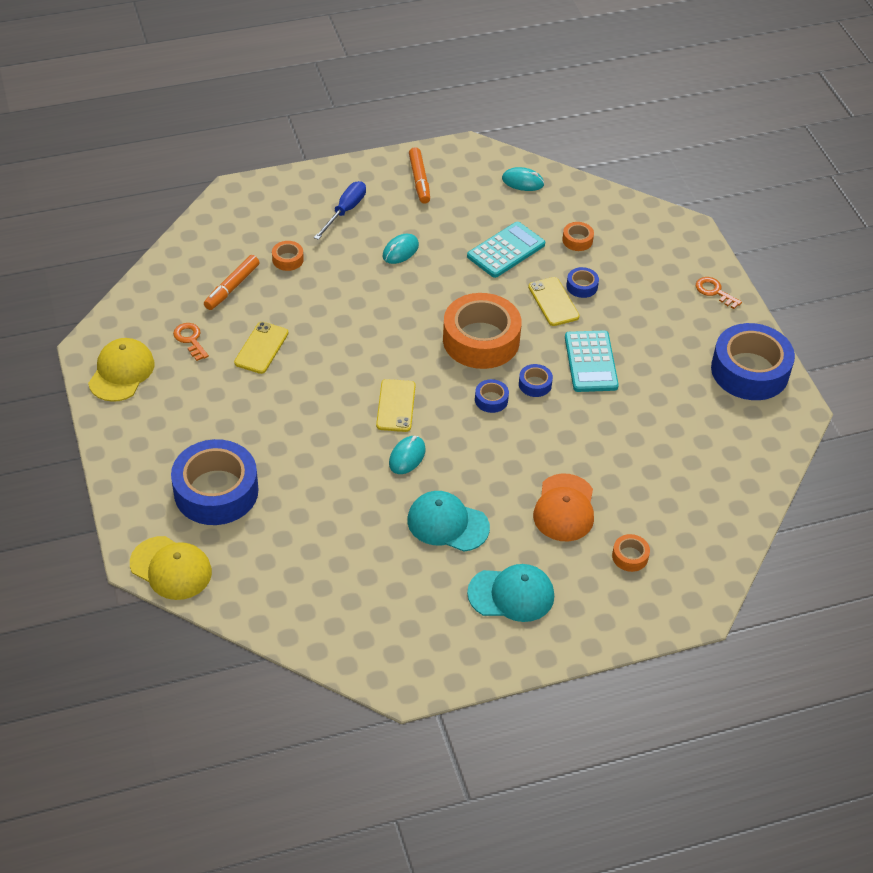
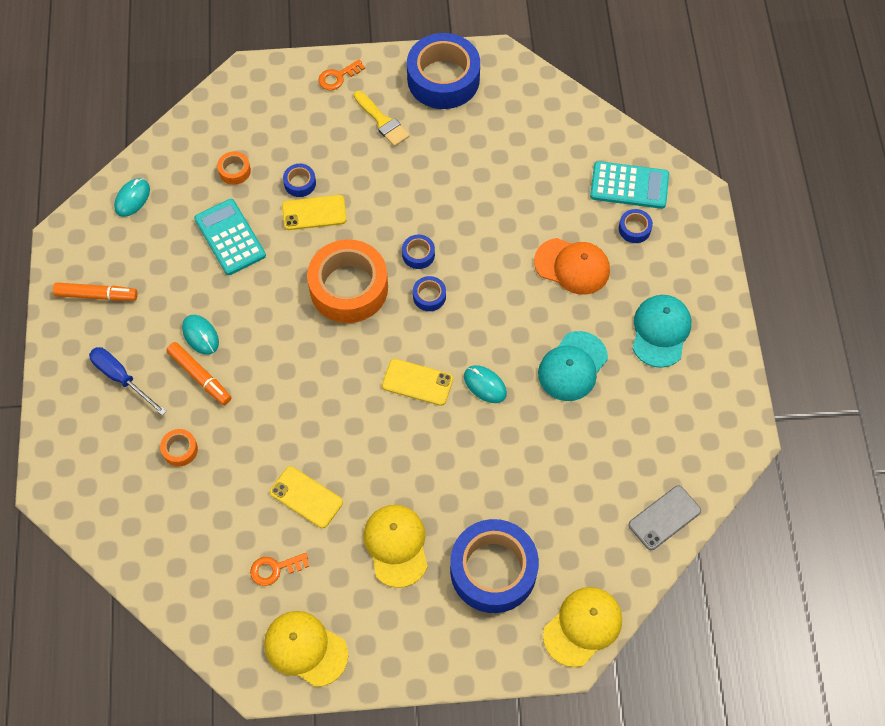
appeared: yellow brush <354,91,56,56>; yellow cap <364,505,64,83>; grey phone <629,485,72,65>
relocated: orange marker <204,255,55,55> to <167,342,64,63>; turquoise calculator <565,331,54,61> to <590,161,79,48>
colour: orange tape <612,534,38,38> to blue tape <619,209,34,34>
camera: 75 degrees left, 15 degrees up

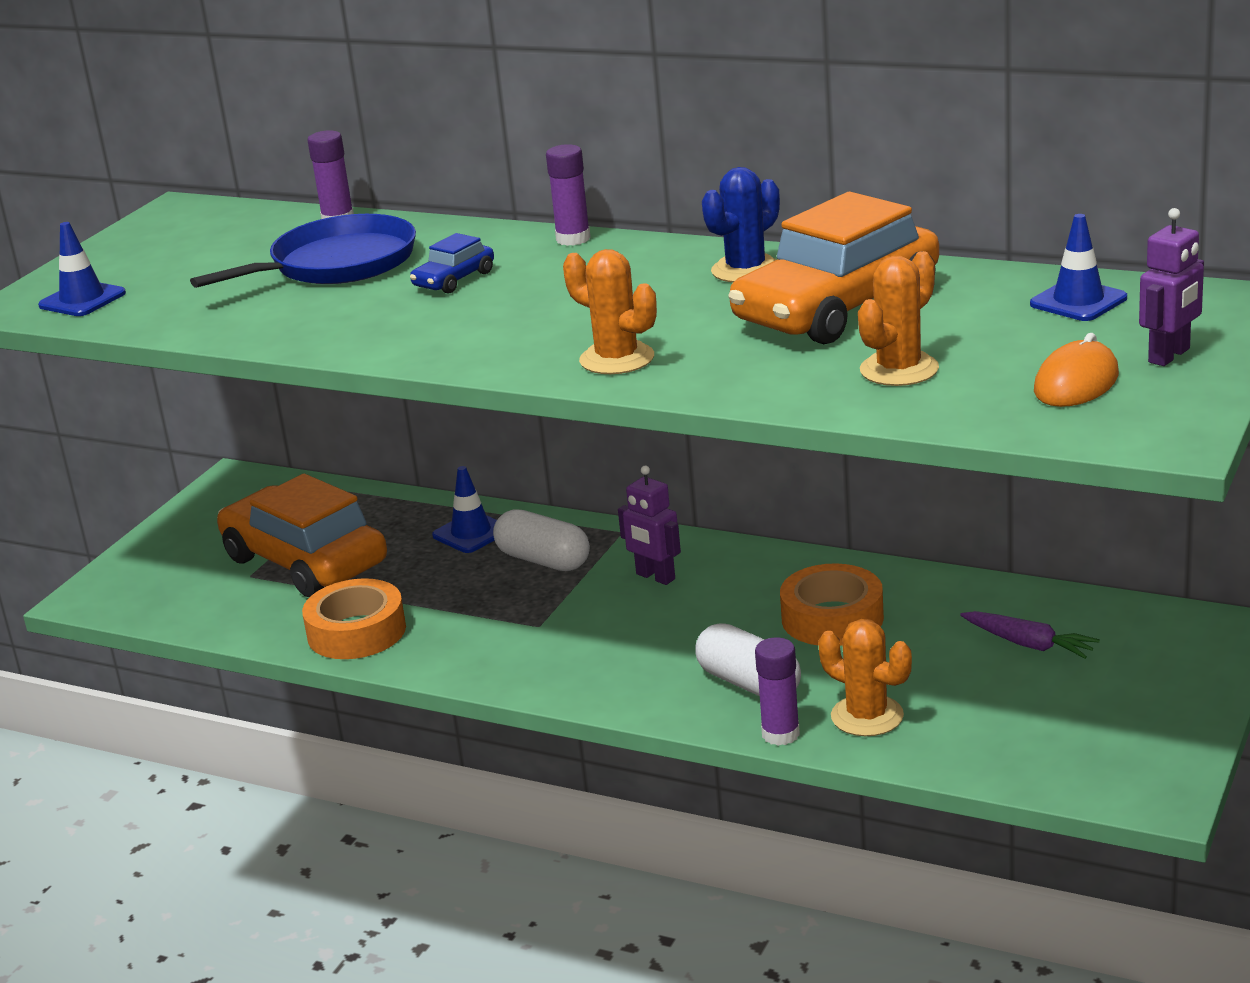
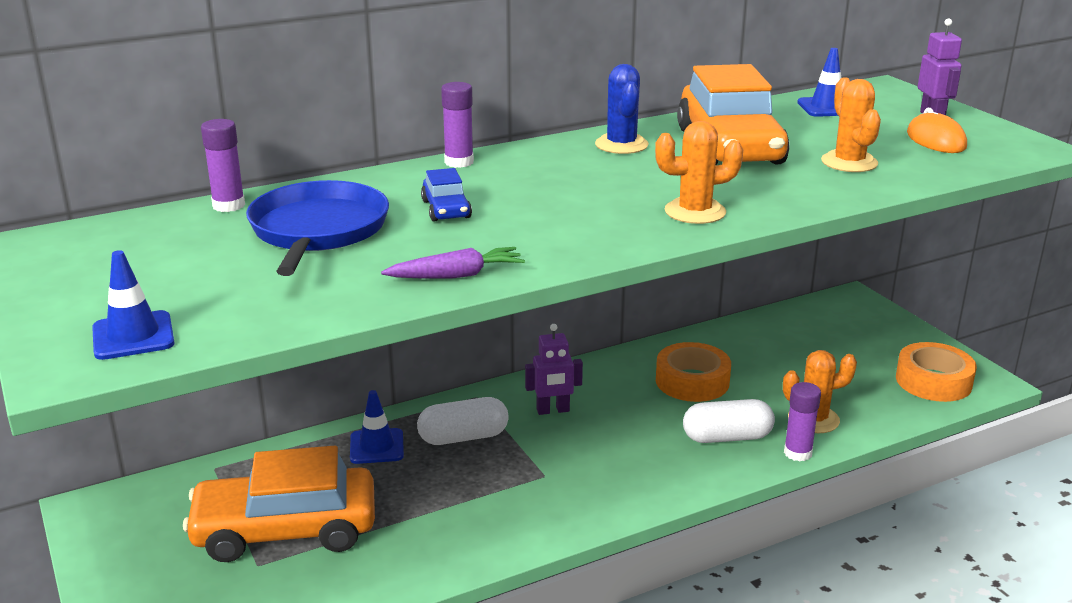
relocated: orange tape <302,578,104,81> to <896,342,81,60>; purple carrot <960,611,140,48> to <381,247,144,32>
camera: 55 degrees left, 0 degrees up

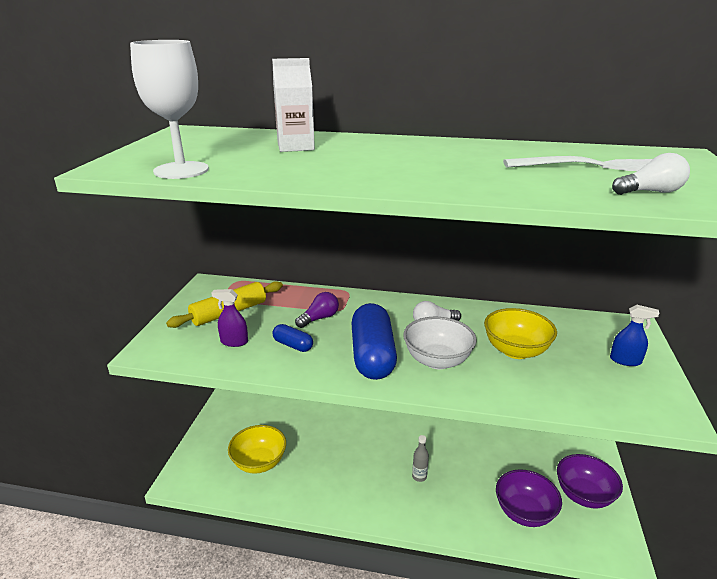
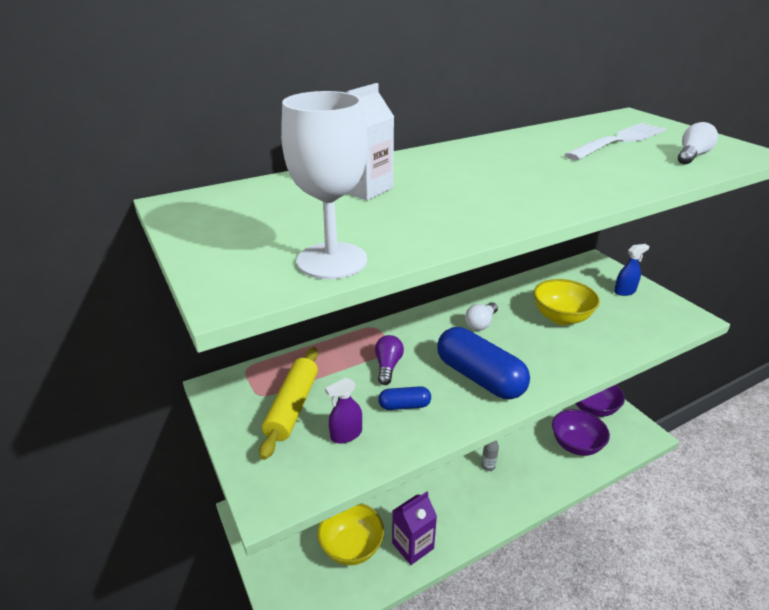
missing: white bowl <403,317,74,52>
appeared: purple carton <392,491,45,74>
camera: 40 degrees left, 5 degrees up

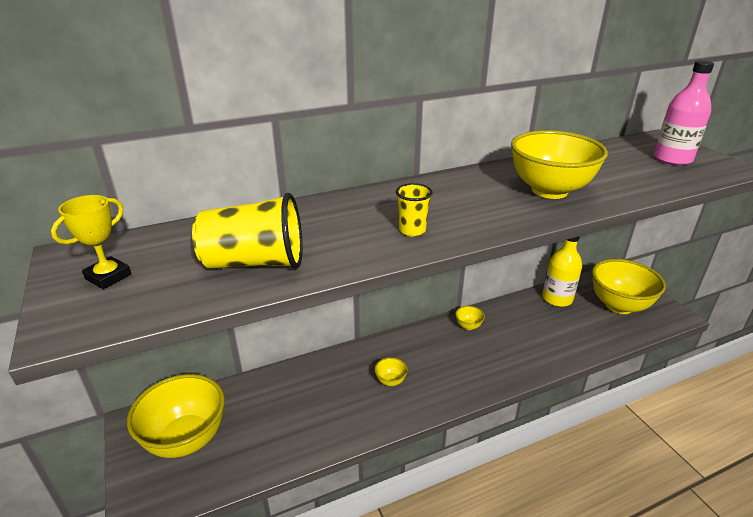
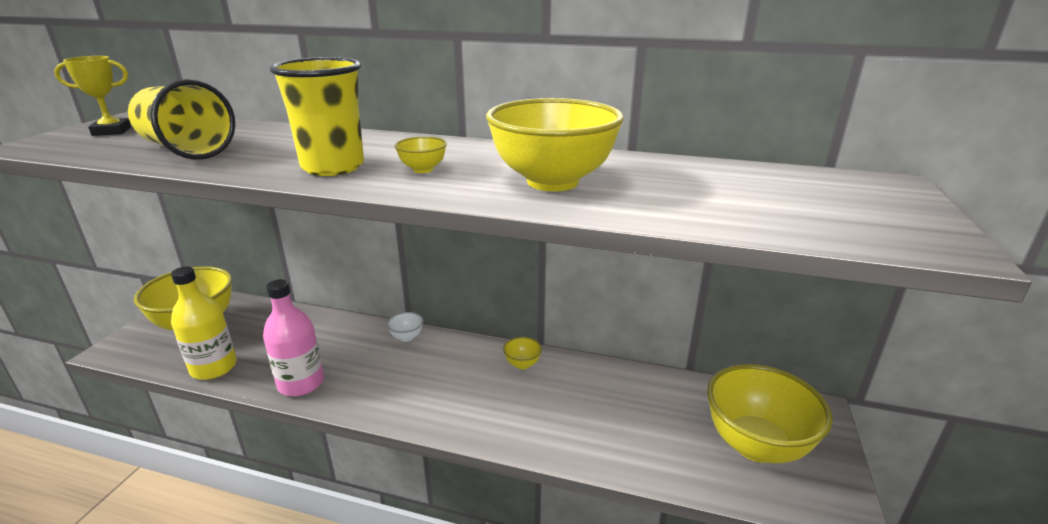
appeared: white bowl <387,312,36,30>
relocated: yellow bowl <375,358,33,28> to <395,137,52,36>; yellow bottle <542,236,40,71> to <171,266,66,114>; pink bottle <654,60,60,105> to <263,279,61,117>
size: yellow cup <396,183,37,54> = <270,57,94,119> x1.89
camera: 40 degrees right, 5 degrees down

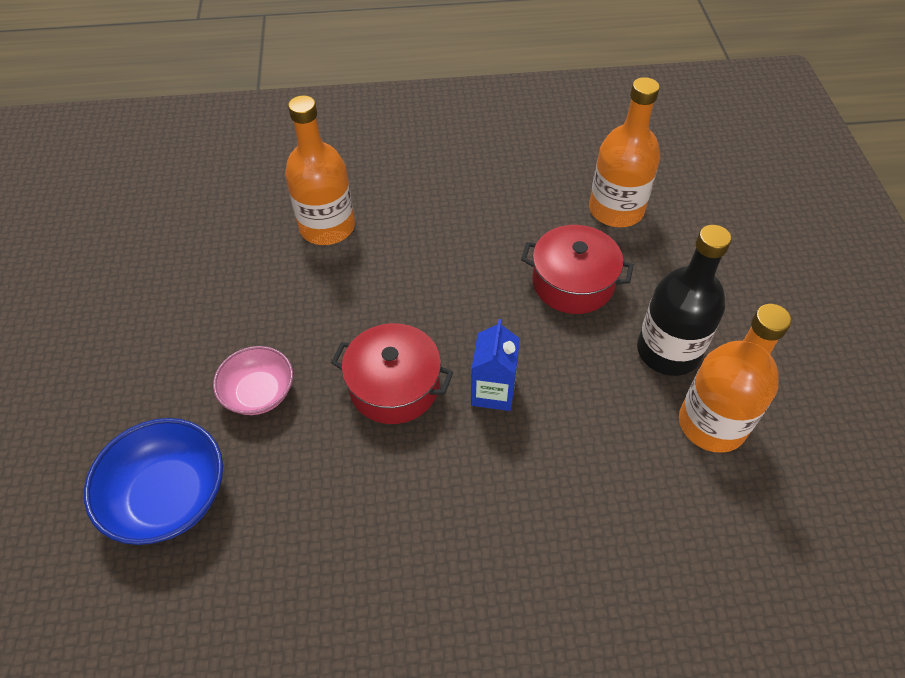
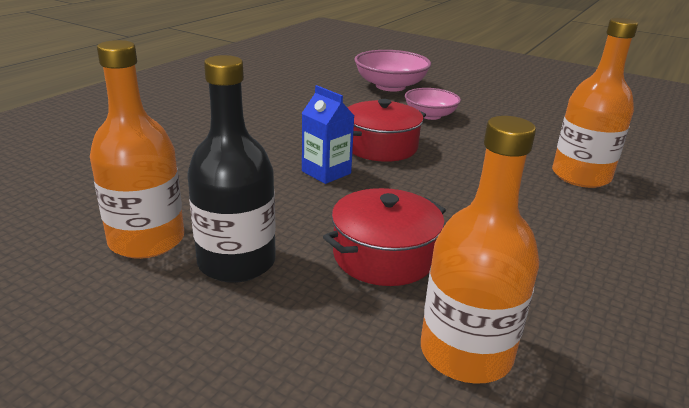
colour: blue bowl <84,418,139,127> to pink bowl <355,50,76,42>
camera: 125 degrees right, 25 degrees down

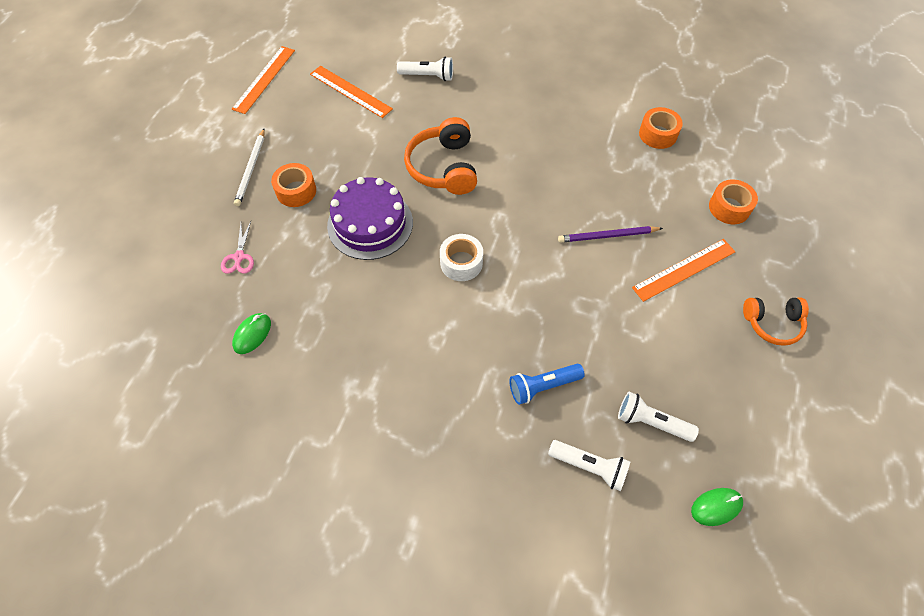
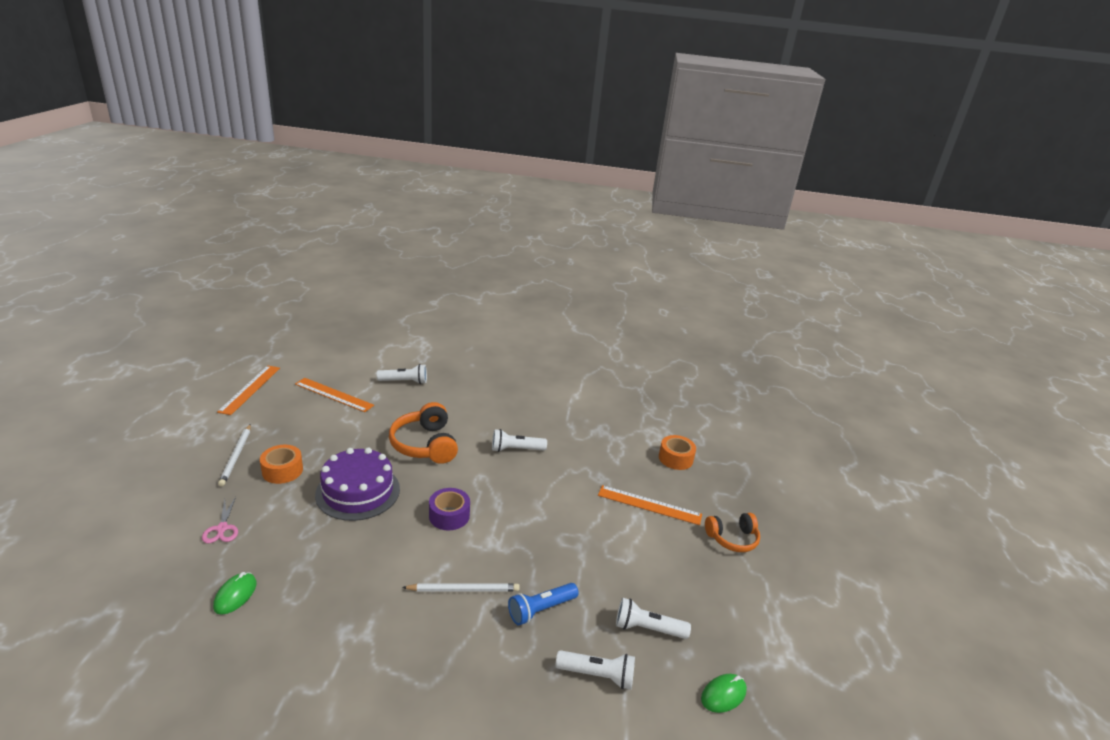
missing: purple pencil <558,226,105,17>; orange tape <639,107,44,42>
appeared: white pencil <402,583,118,9>; white flashlight <492,429,55,23>
colour: white tape <440,234,43,47> to purple tape <429,488,41,42>
spun: orange ruler <632,239,104,63> = <598,485,104,40> 60 degrees clockwise
camera: 15 degrees left, 30 degrees down

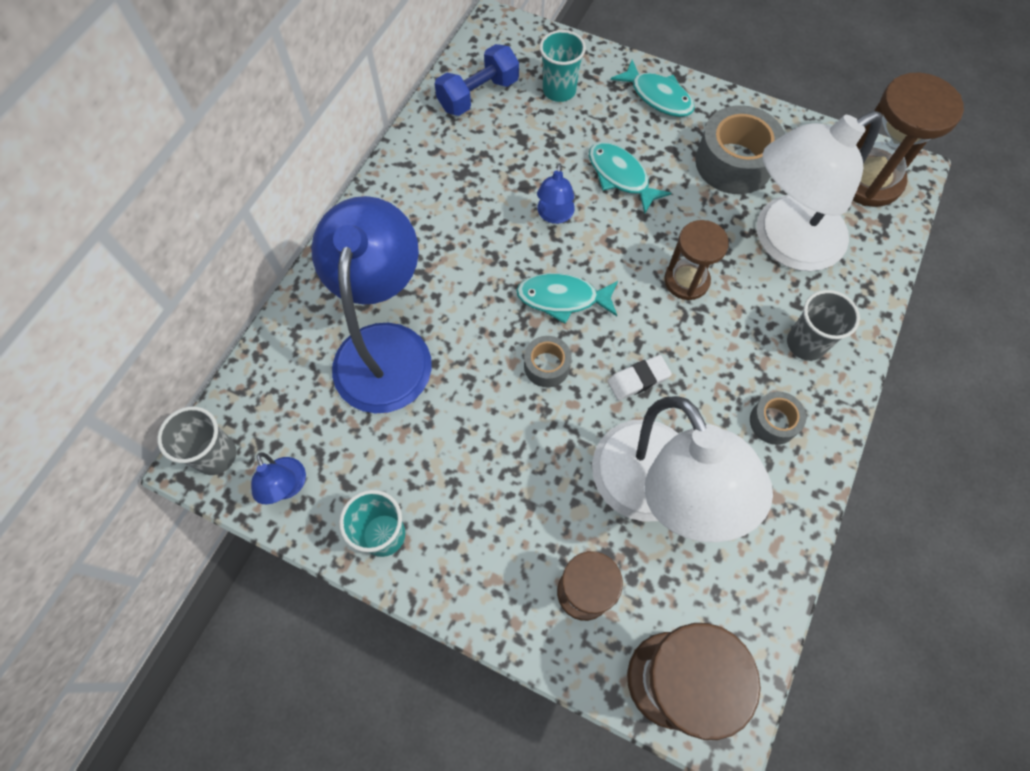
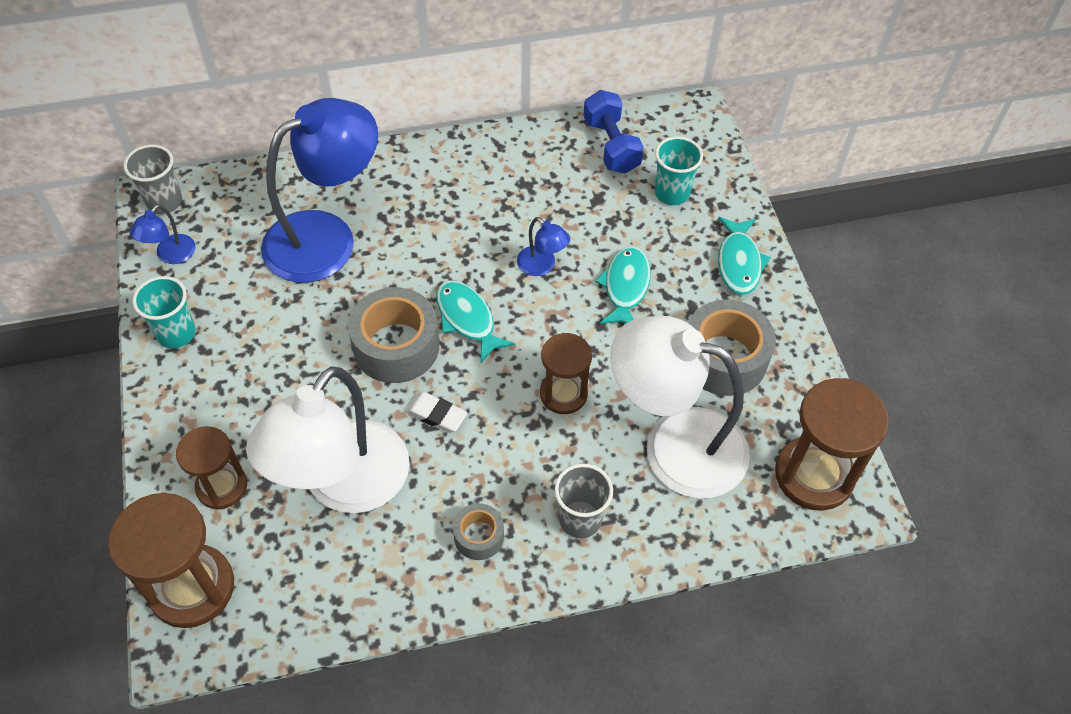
spun: blue dumbbell <435,44,84,72> = <583,90,61,84> 60 degrees clockwise; blue lamp <537,164,38,60> = <517,217,53,59> 105 degrees counterclockwise
size: grey tape <524,336,48,51> = <348,287,91,96> x1.90
camera: 50 degrees right, 10 degrees down

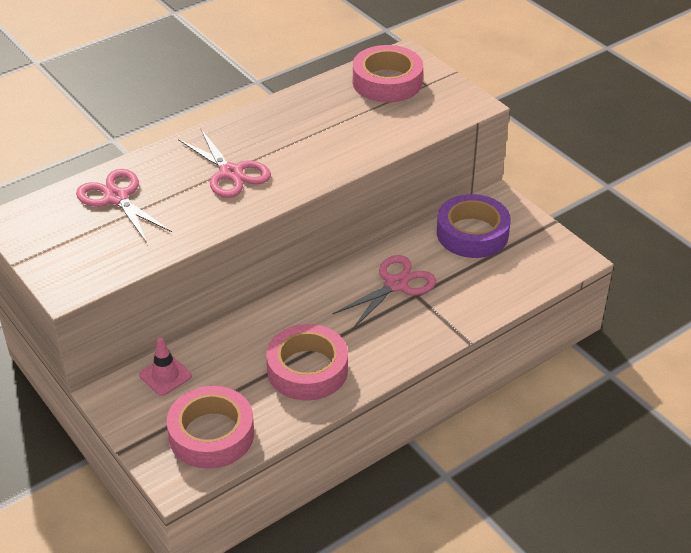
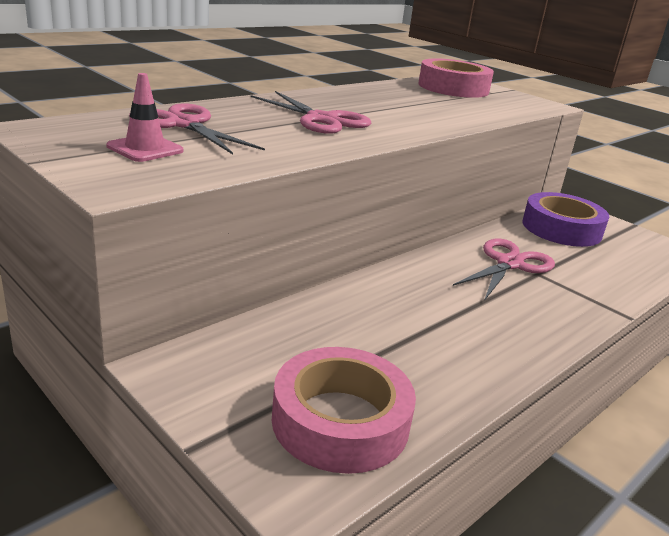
missing: pink tape <266,324,82,77>
relocated: pink traffic cone <139,338,53,58> to <106,73,77,89>
camera: 10 degrees left, 15 degrees down

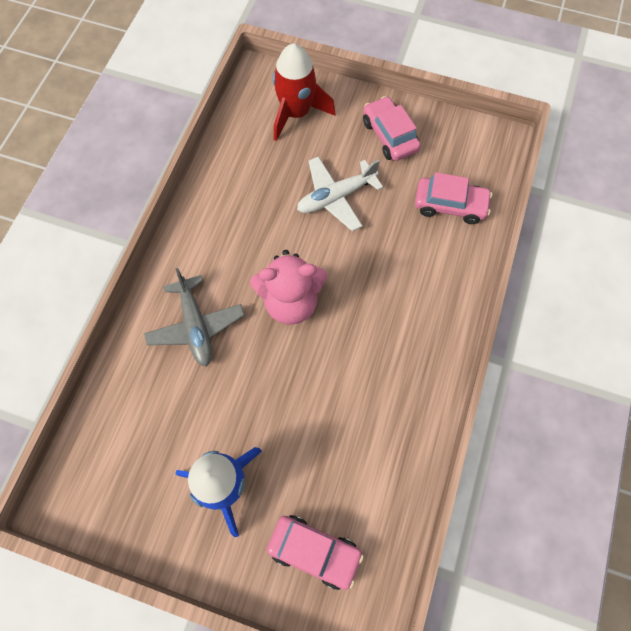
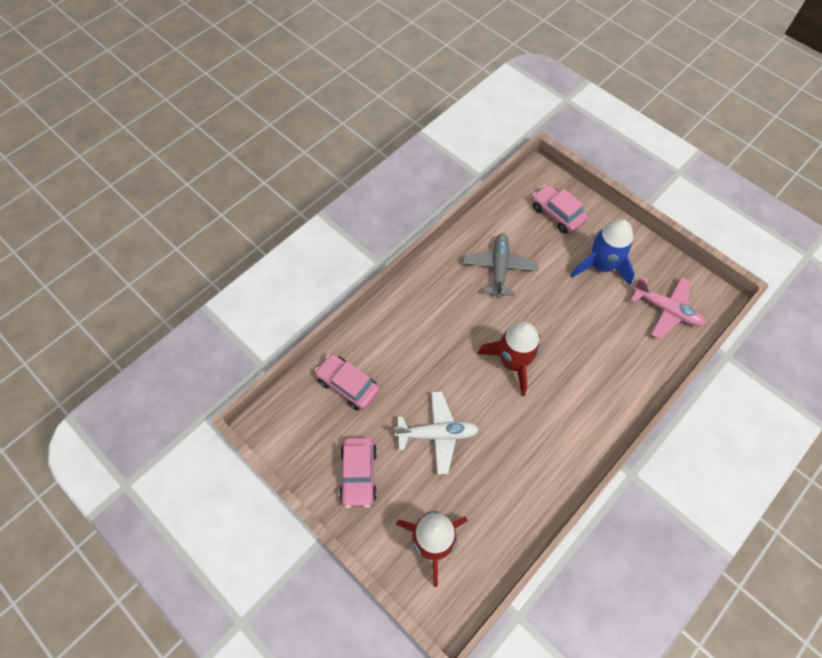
appeared: pink plane <631,277,75,62>
relocated: grey plane <144,268,100,98> to <463,234,75,64>
exchanged: pink teddy bear <250,250,77,75> to red rocket <477,322,64,74>
camera: 155 degrees left, 5 degrees down

